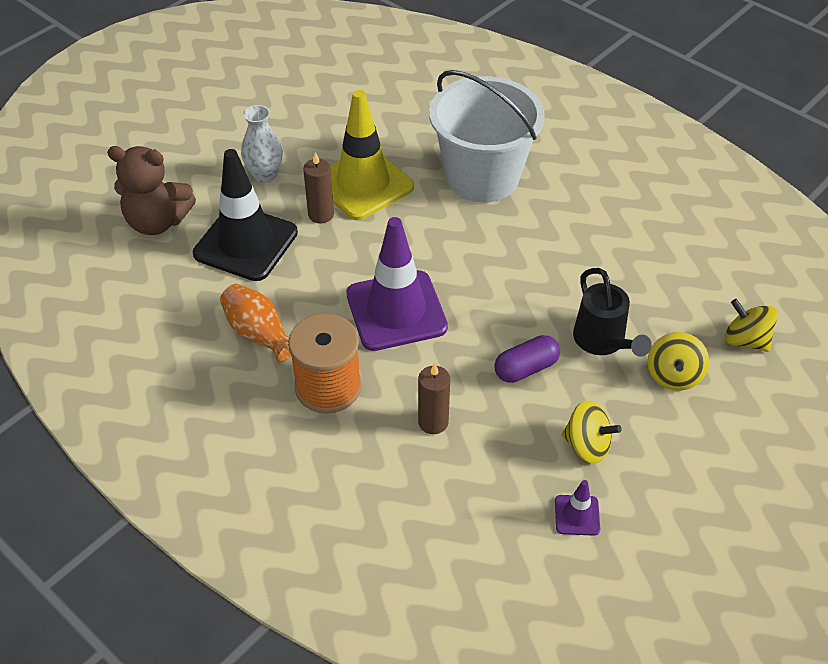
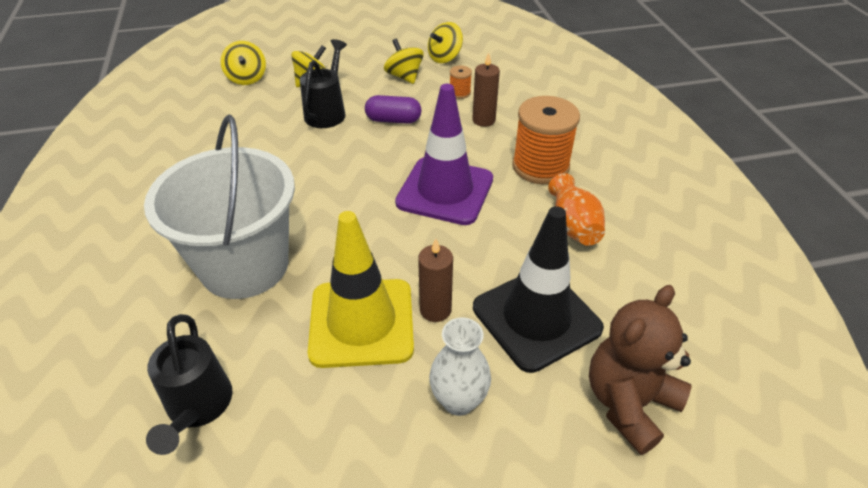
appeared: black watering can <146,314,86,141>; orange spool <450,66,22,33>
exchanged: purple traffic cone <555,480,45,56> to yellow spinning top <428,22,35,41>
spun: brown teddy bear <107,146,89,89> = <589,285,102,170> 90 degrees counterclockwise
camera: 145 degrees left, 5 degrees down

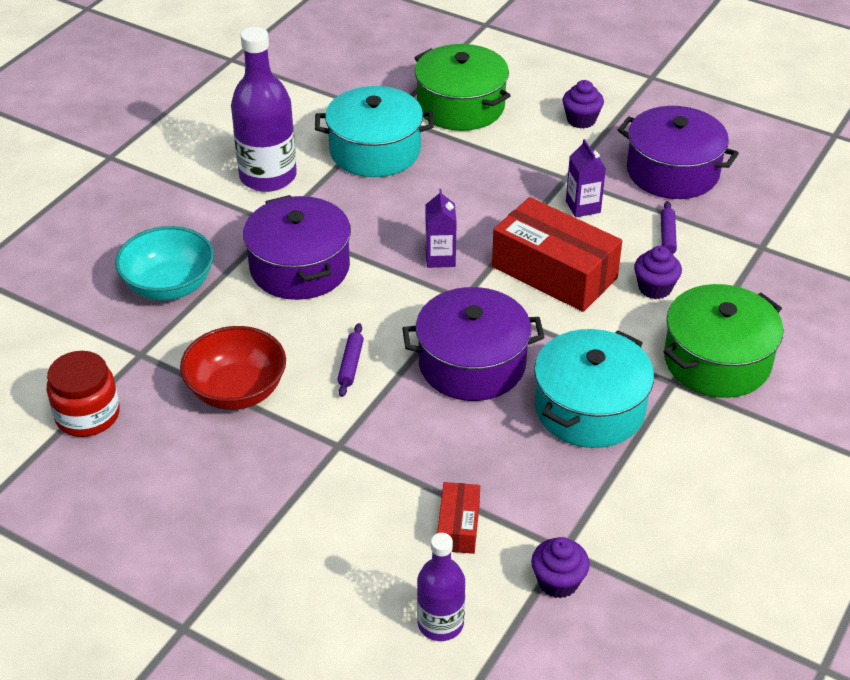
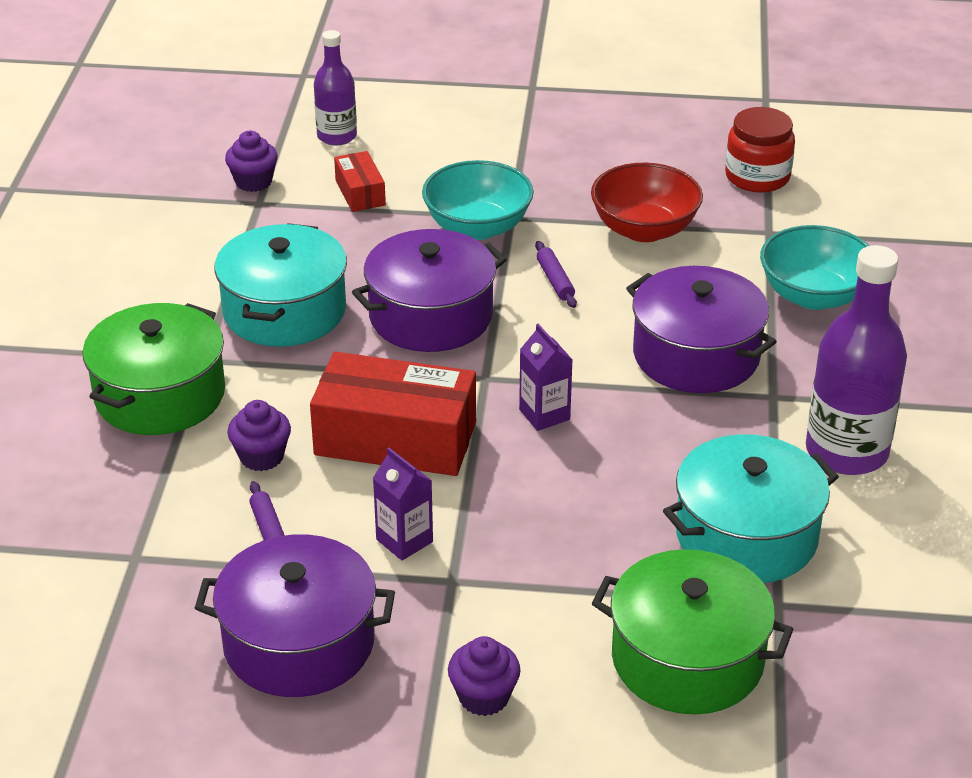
appeared: turquoise bowl <422,160,112,80>
camera: 155 degrees right, 5 degrees down

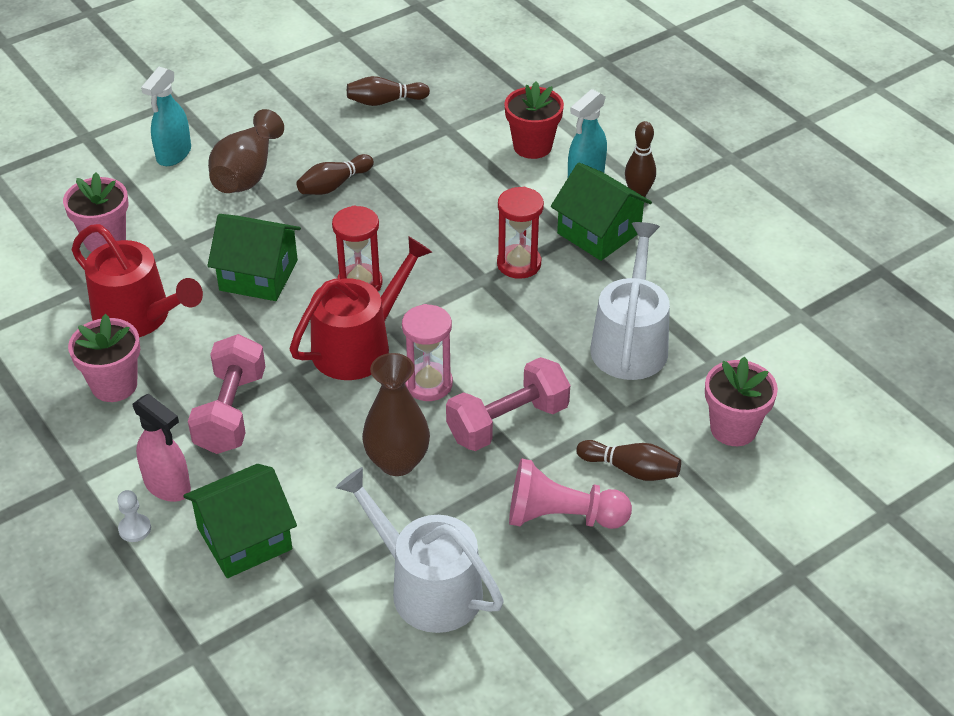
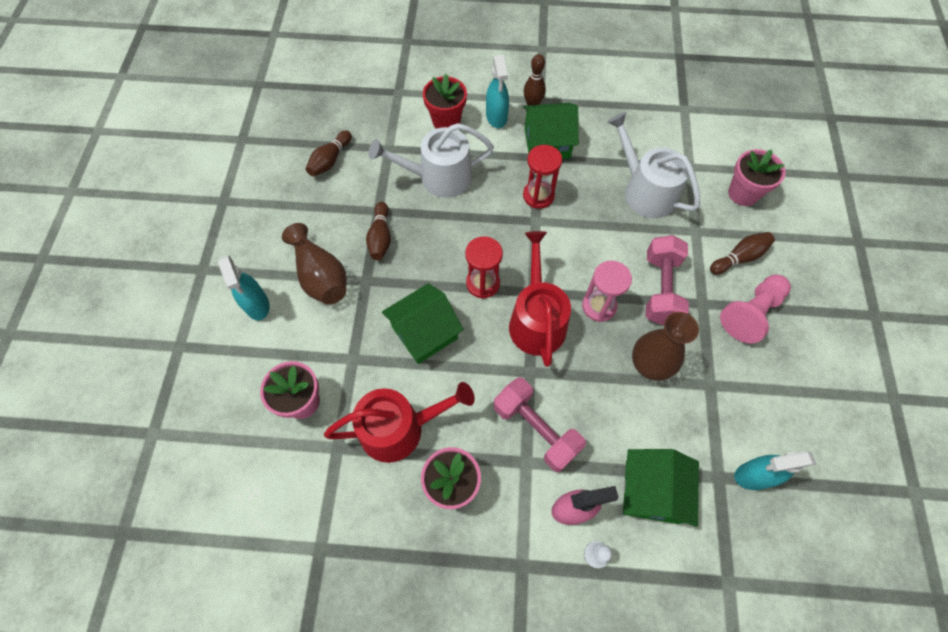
appeared: turquoise spray bottle <734,451,83,39>
relocated: white watering can <336,467,168,166> to <368,123,126,75>
camera: 50 degrees left, 20 degrees up

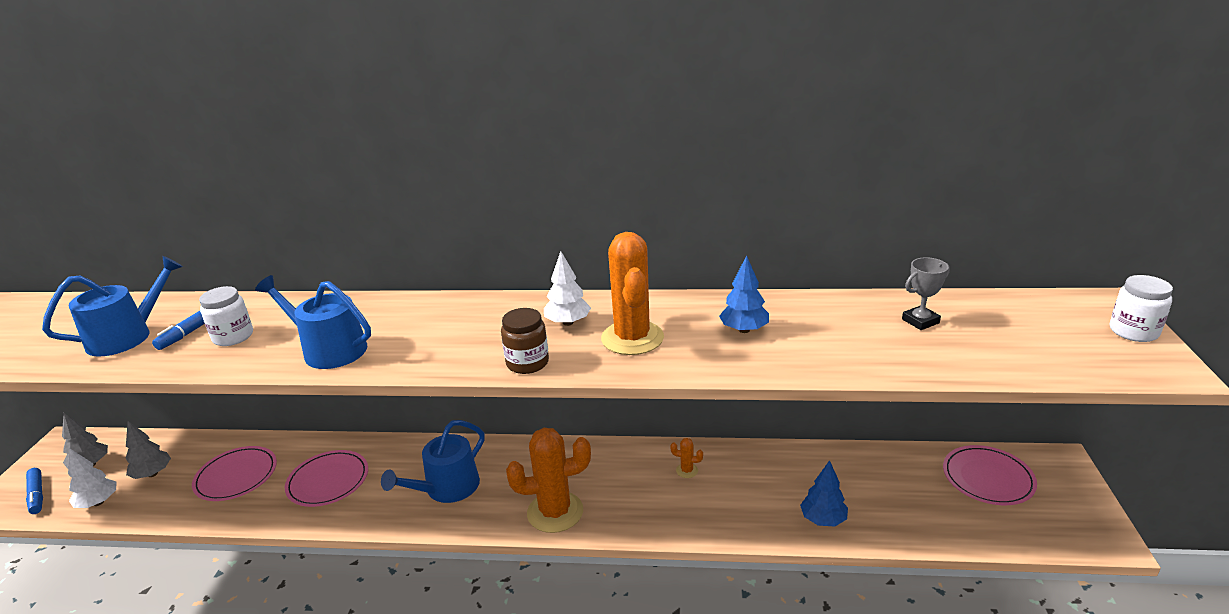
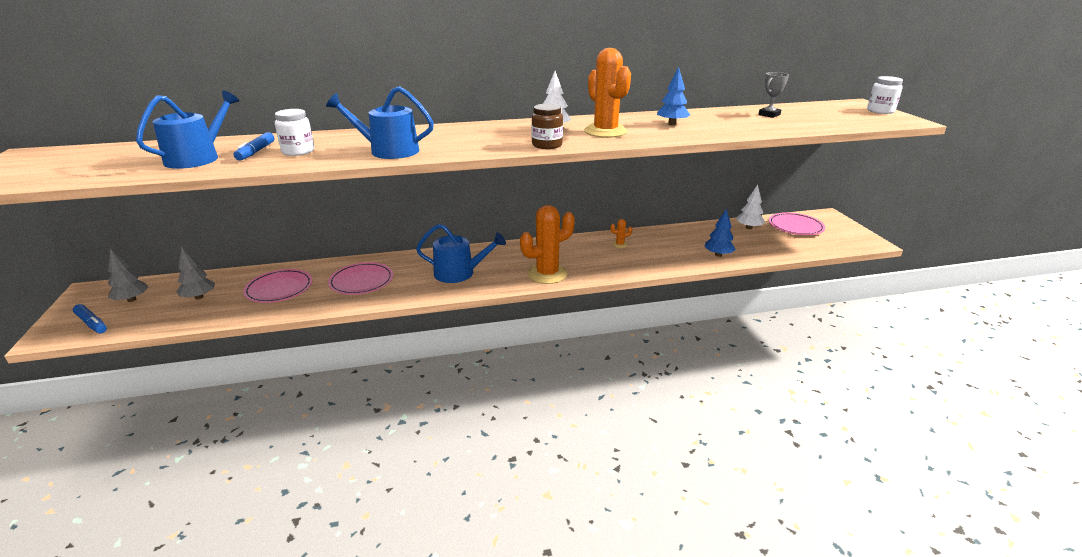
relocated: white tree <68,449,49,59> to <737,185,28,44>
spun: blue watering can <381,420,104,83> = <416,224,90,59> 105 degrees counterclockwise
camera: 20 degrees left, 0 degrees up

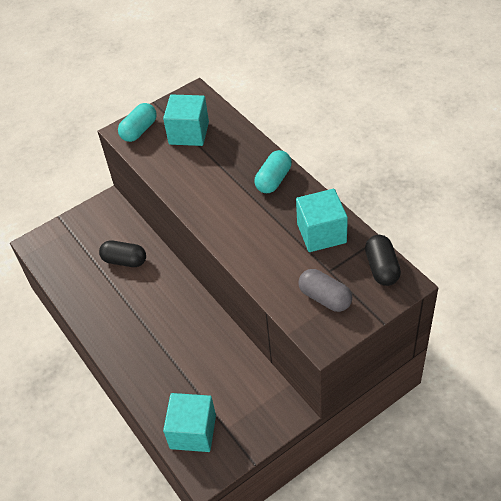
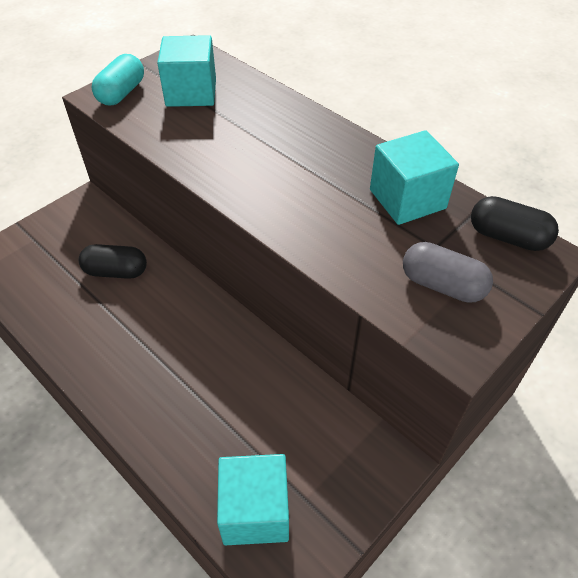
missing: turquoise capsule <254,150,38,43>
spun: black capsule <365,235,36,51> = <471,196,88,55> 45 degrees counterclockwise
camera: 15 degrees left, 0 degrees up

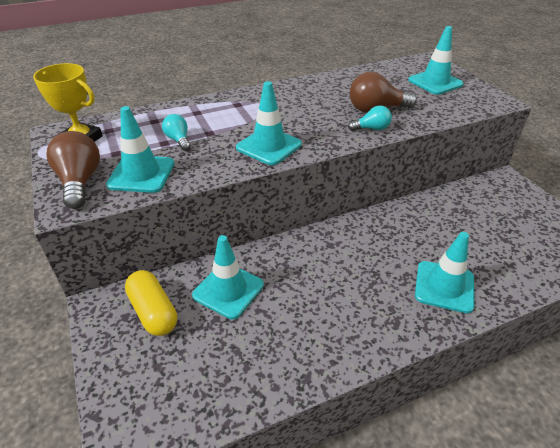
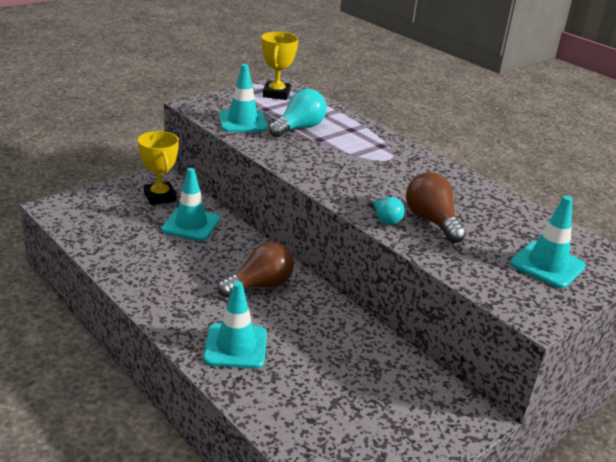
missing: turquoise traffic cone <236,81,66,84>
relocated: brown light bulb <47,131,53,78> to <217,242,77,55>
exchanged: yellow capsule <125,270,52,66> to yellow trophy <138,131,41,74>
size: turquoise light bulb <162,114,29,37> = <269,89,58,48> x1.71
camera: 70 degrees right, 10 degrees down

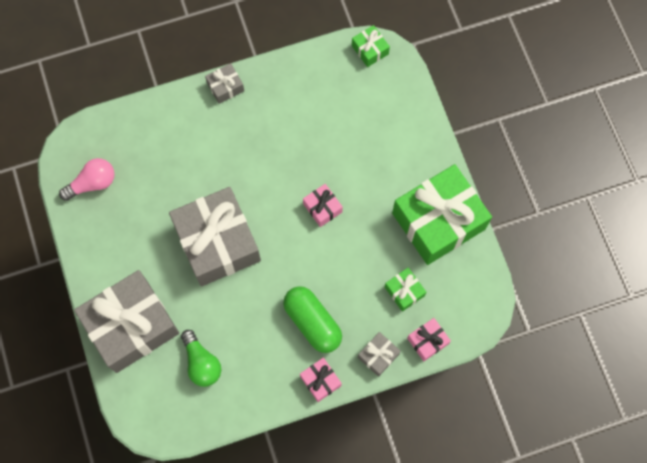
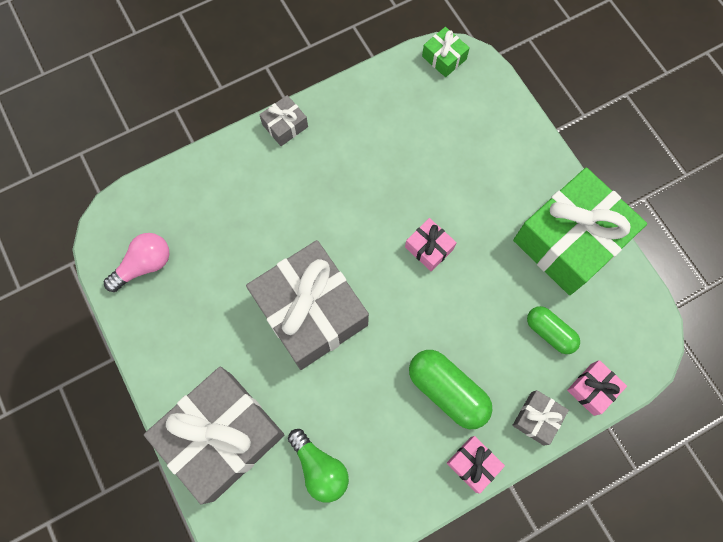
exchanged: green gift <385,268,41,44> to green capsule <527,306,53,48>
camera: 10 degrees left, 0 degrees up

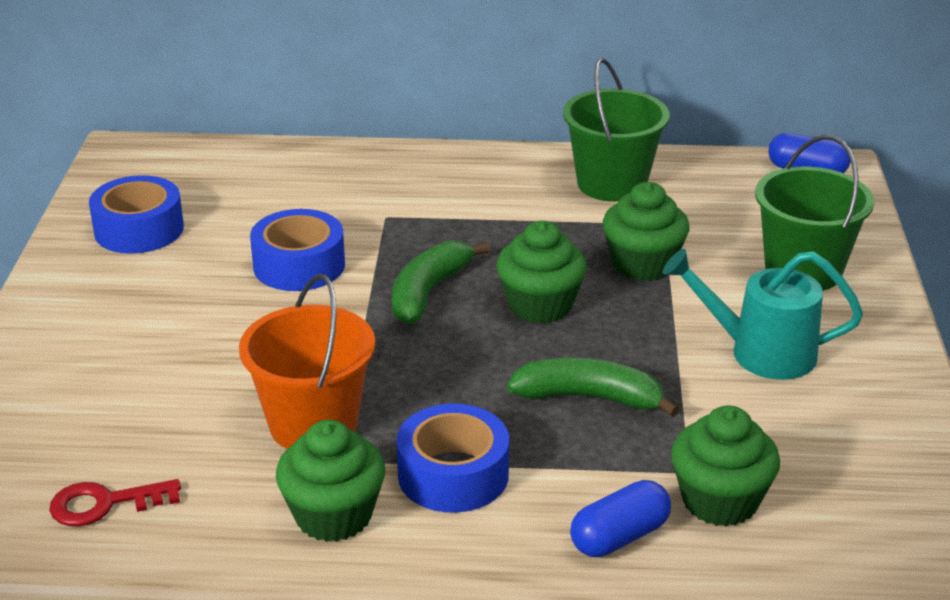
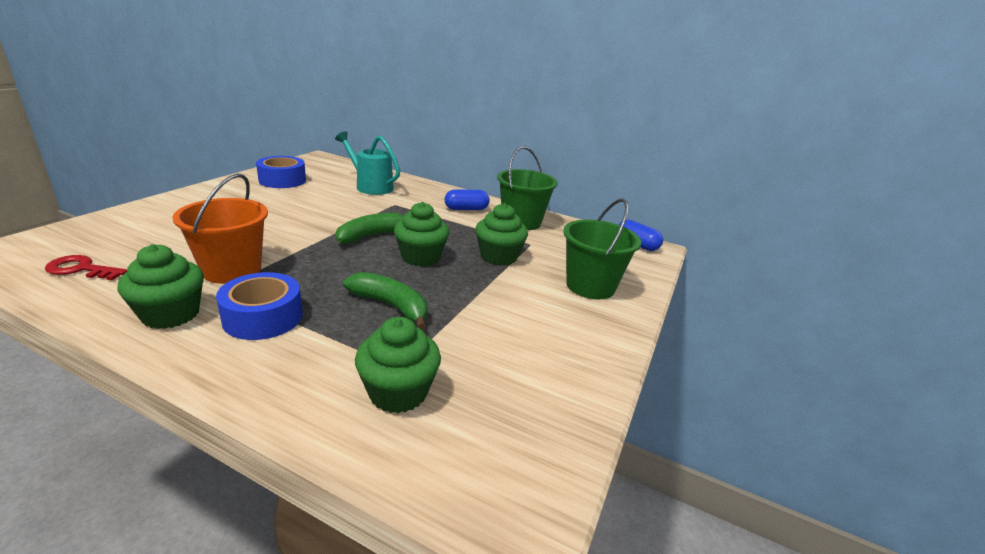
missing: blue tape <250,209,95,82>
relocated: blue capsule <570,480,101,77> to <445,189,45,21>; turquoise watering can <663,249,200,131> to <335,131,65,64>
camera: 20 degrees right, 5 degrees down

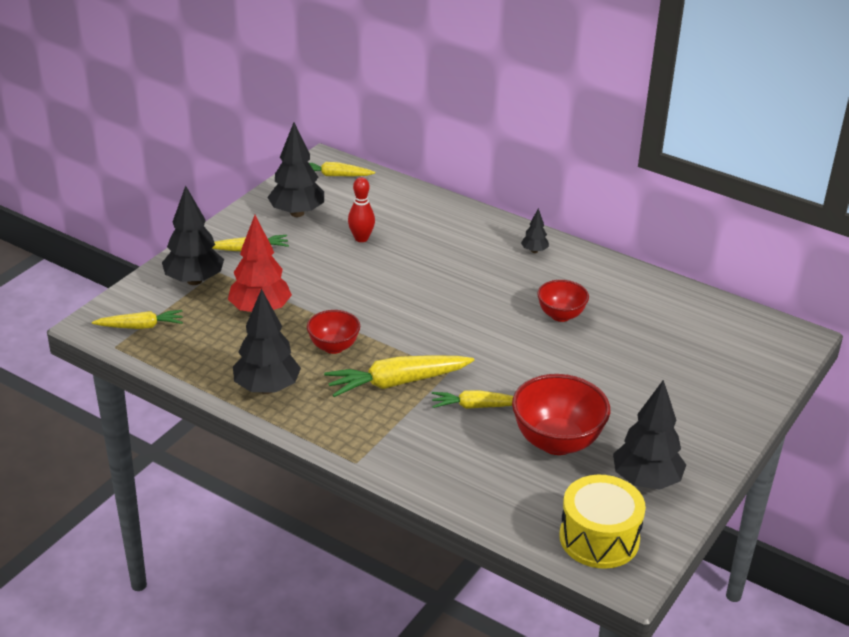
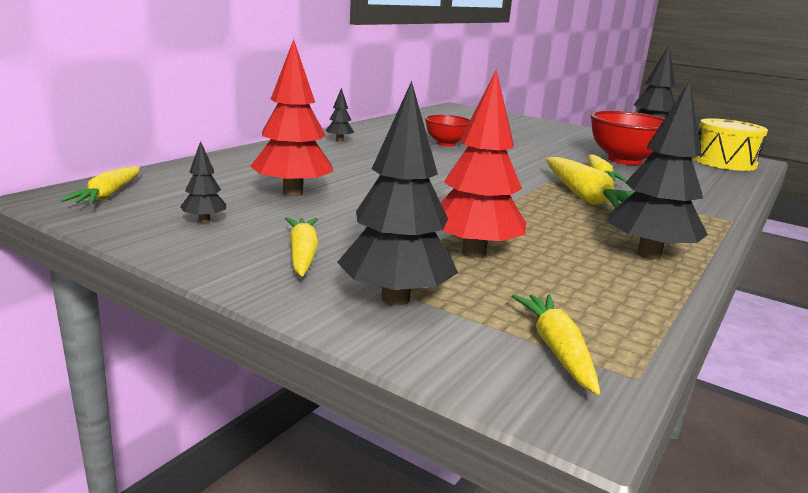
missing: red bowl <307,310,53,44>
exchanged: red bowling pin <348,177,27,65> to red tree <250,39,84,157>
size: black tree <267,122,57,95> = <180,141,46,82> x0.48
camera: 90 degrees left, 15 degrees down

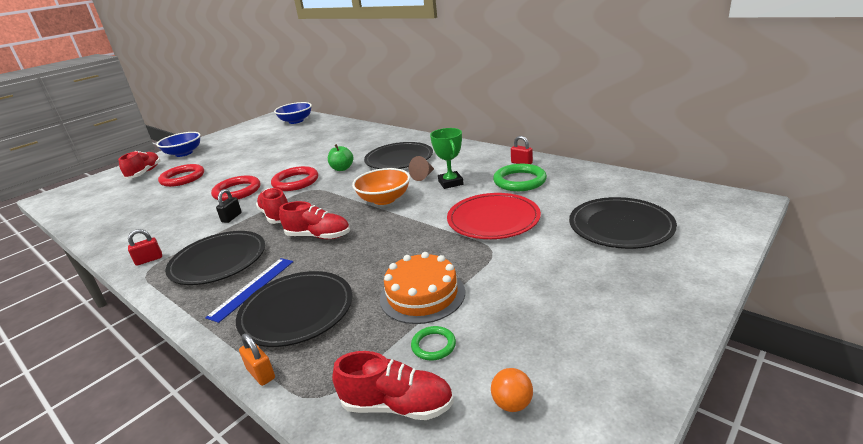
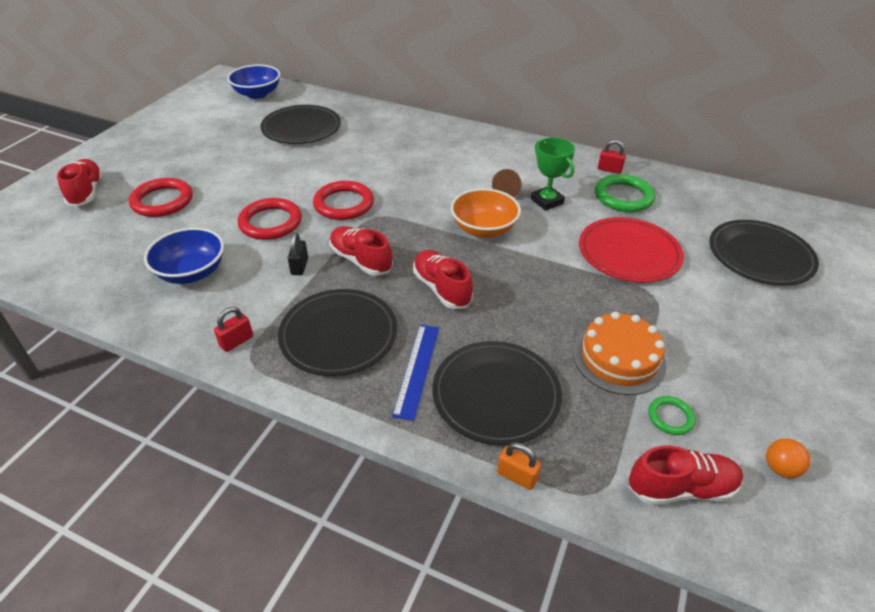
missing: green apple <328,144,25,27>
relocated: blue bowl <156,132,45,25> to <144,227,80,57>; black plate <364,142,69,27> to <260,105,81,39>
spun: red shoe <279,201,71,38> = <413,250,60,59> 120 degrees counterclockwise
camera: 20 degrees left, 15 degrees up

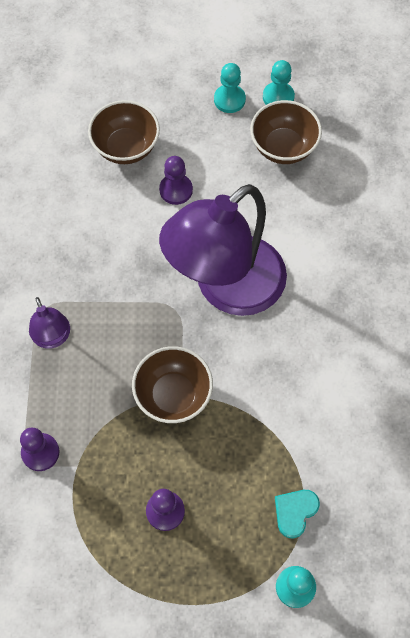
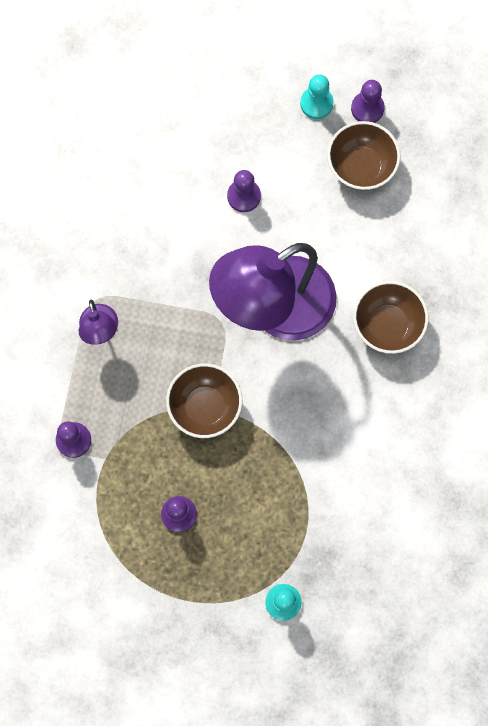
missing: turquoise heart <275,490,45,49>
relocated: brown bowl <88,100,72,64> to <353,281,76,73>
colour: turquoise pawn <263,60,32,45> to purple pawn <351,80,34,43>
camera: 10 degrees right, 10 degrees up

